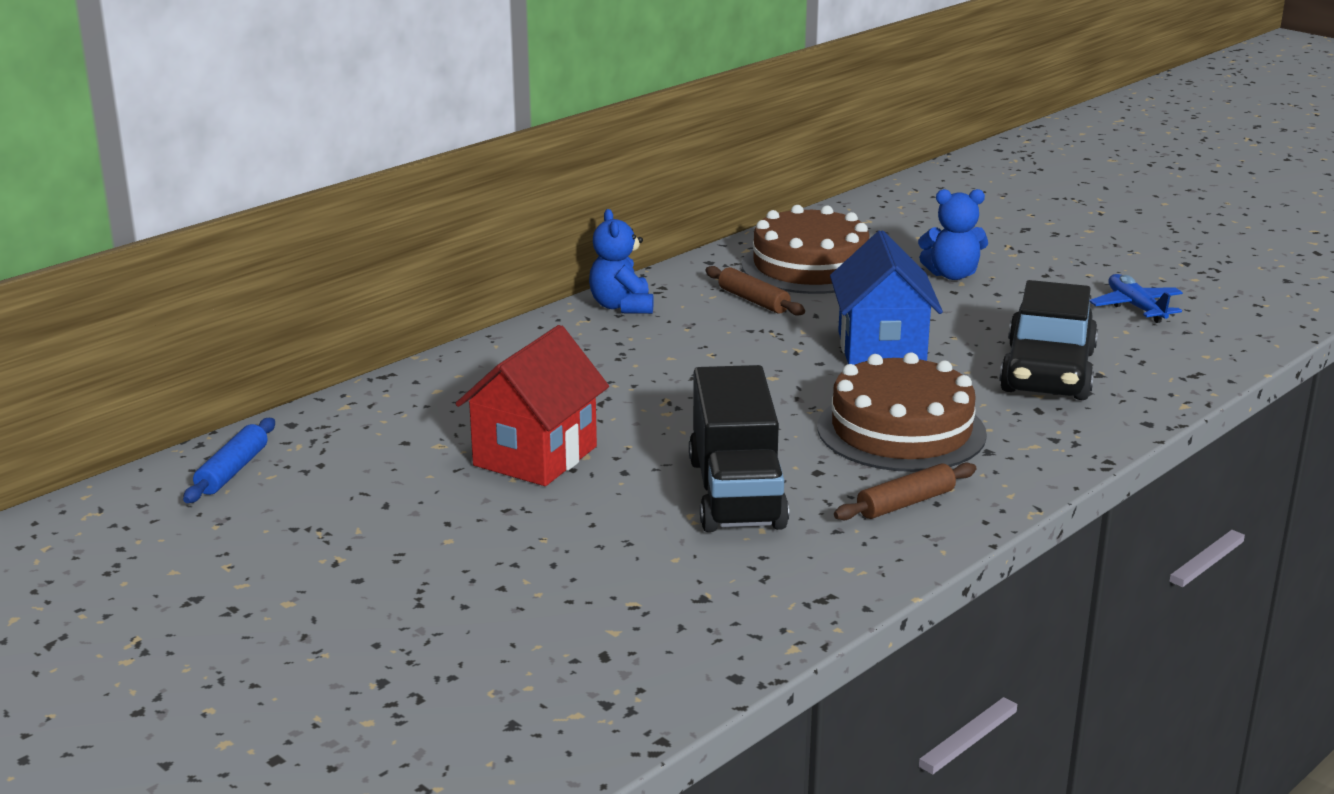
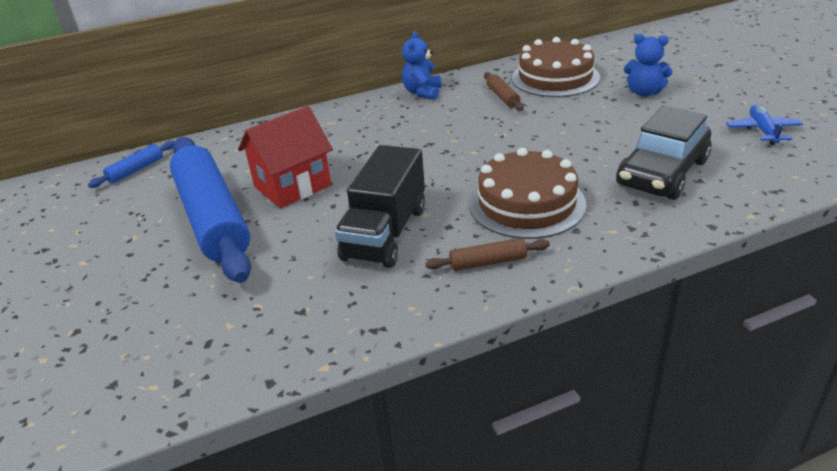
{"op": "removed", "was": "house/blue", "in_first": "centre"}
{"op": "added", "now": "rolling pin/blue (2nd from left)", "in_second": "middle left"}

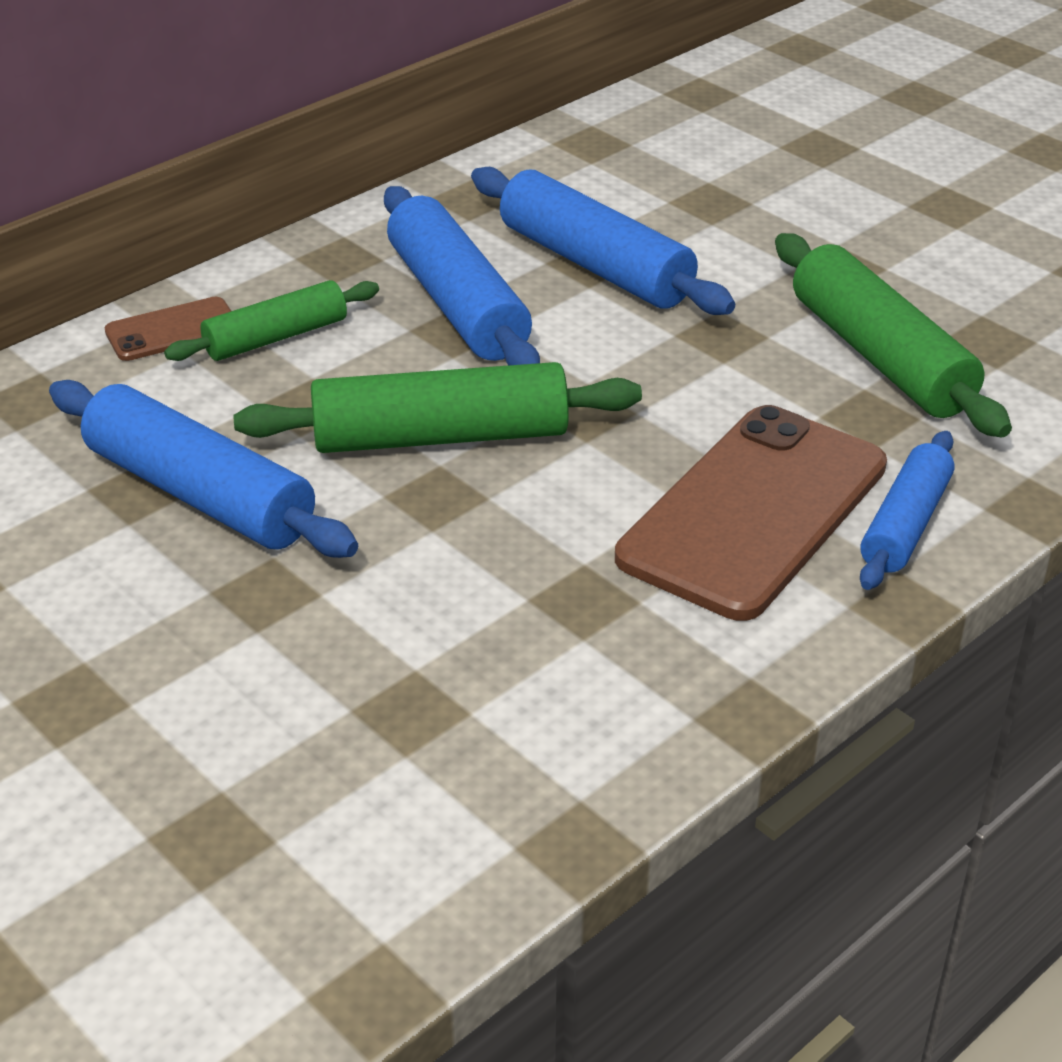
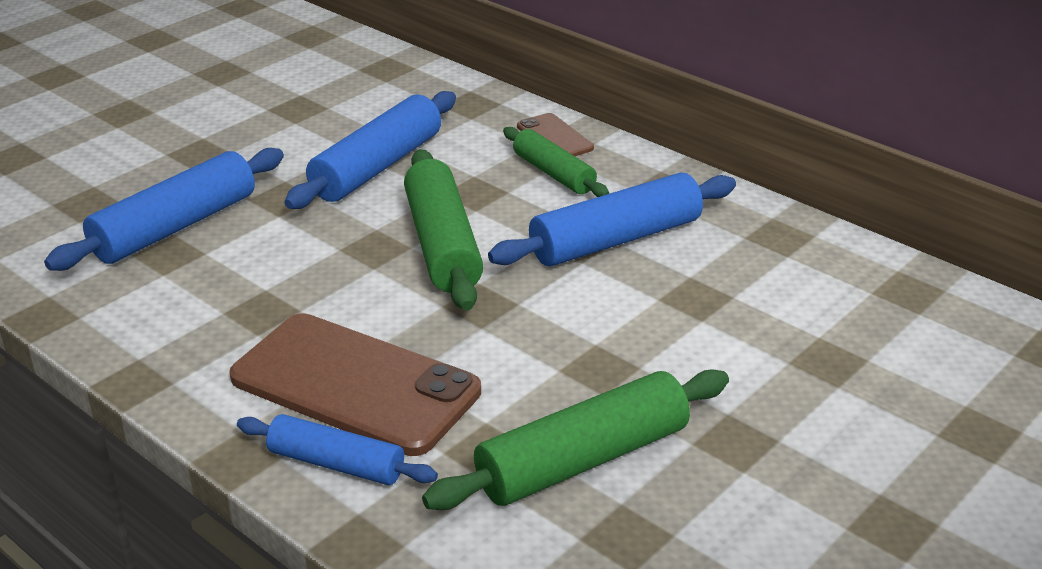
{"op": "moved", "was": "rolling pin/blue (3rd from left in the first image)", "now": "rolling pin/blue (1st from left)", "in_first": "top centre", "in_second": "middle left"}

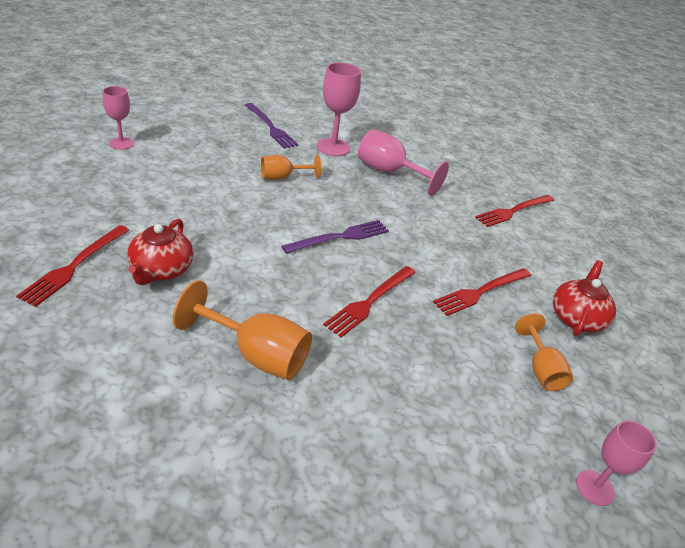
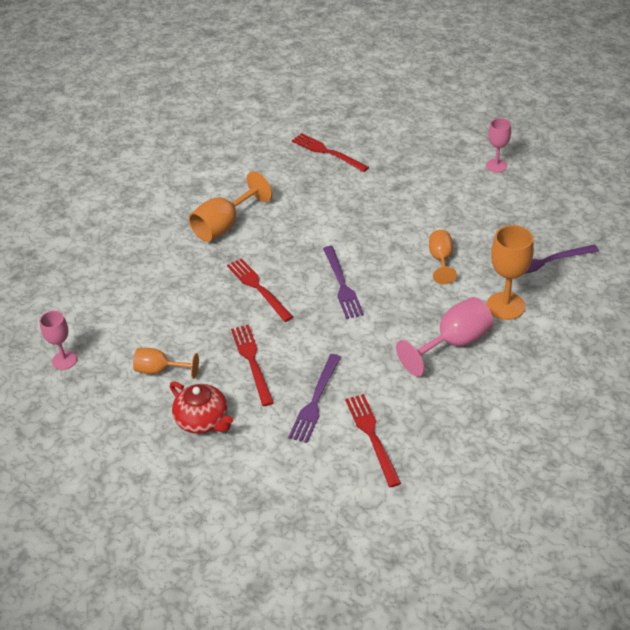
{"op": "removed", "was": "teapot/red (1st from left)", "in_first": "middle left"}
{"op": "added", "now": "fork/purple (1st from left)", "in_second": "centre"}
{"op": "recoloured", "was": "goblet/pink (2nd from left)", "now": "goblet/orange (4th from left)", "in_first": "top centre", "in_second": "middle right"}

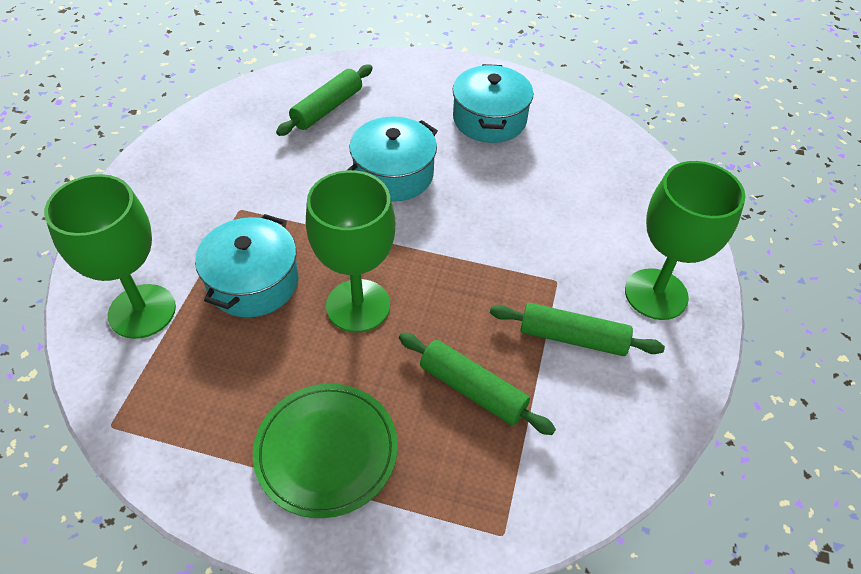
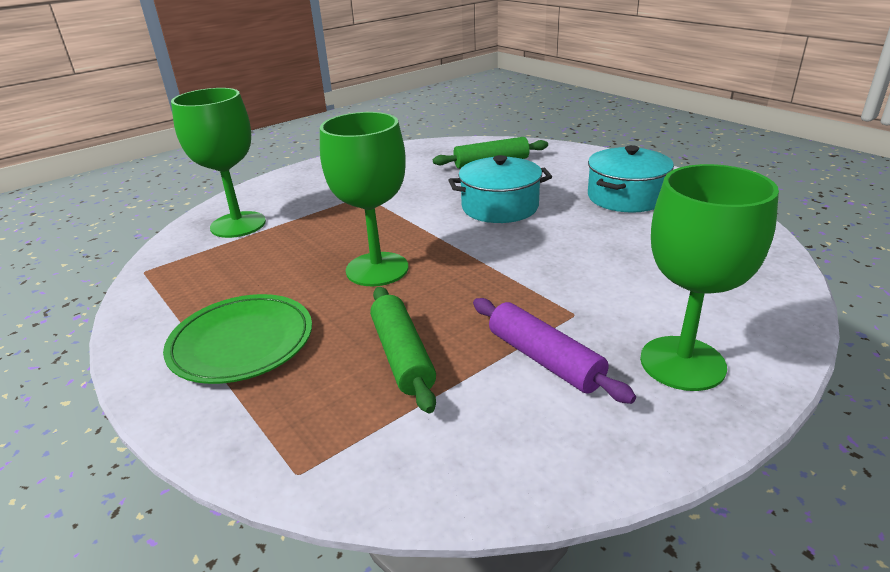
{"op": "removed", "was": "pot/turquoise (1st from left)", "in_first": "middle left"}
{"op": "recoloured", "was": "rolling pin/green (3rd from left)", "now": "rolling pin/purple", "in_first": "middle right", "in_second": "centre"}

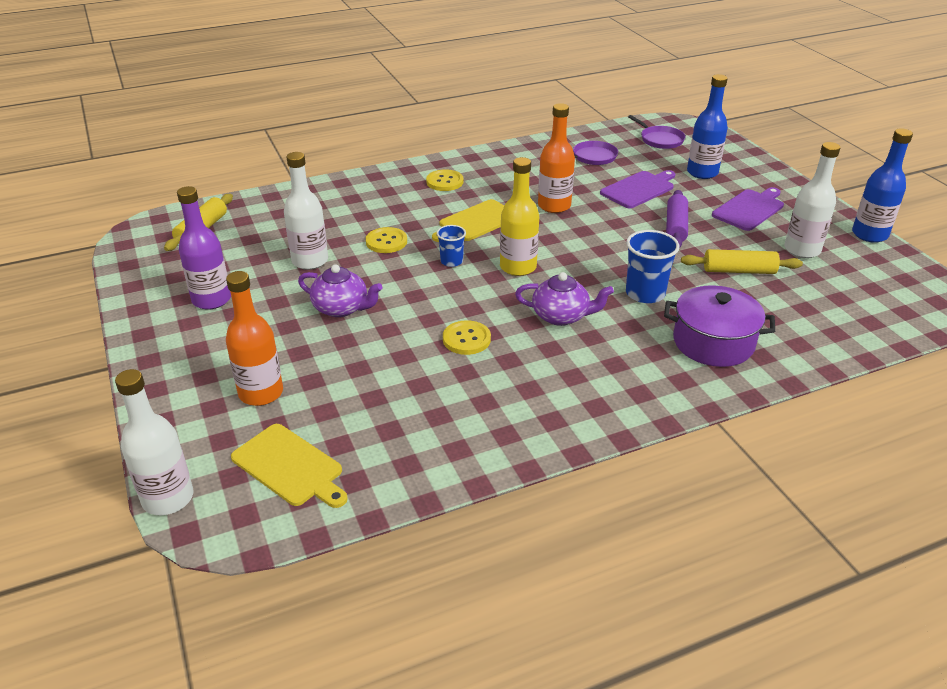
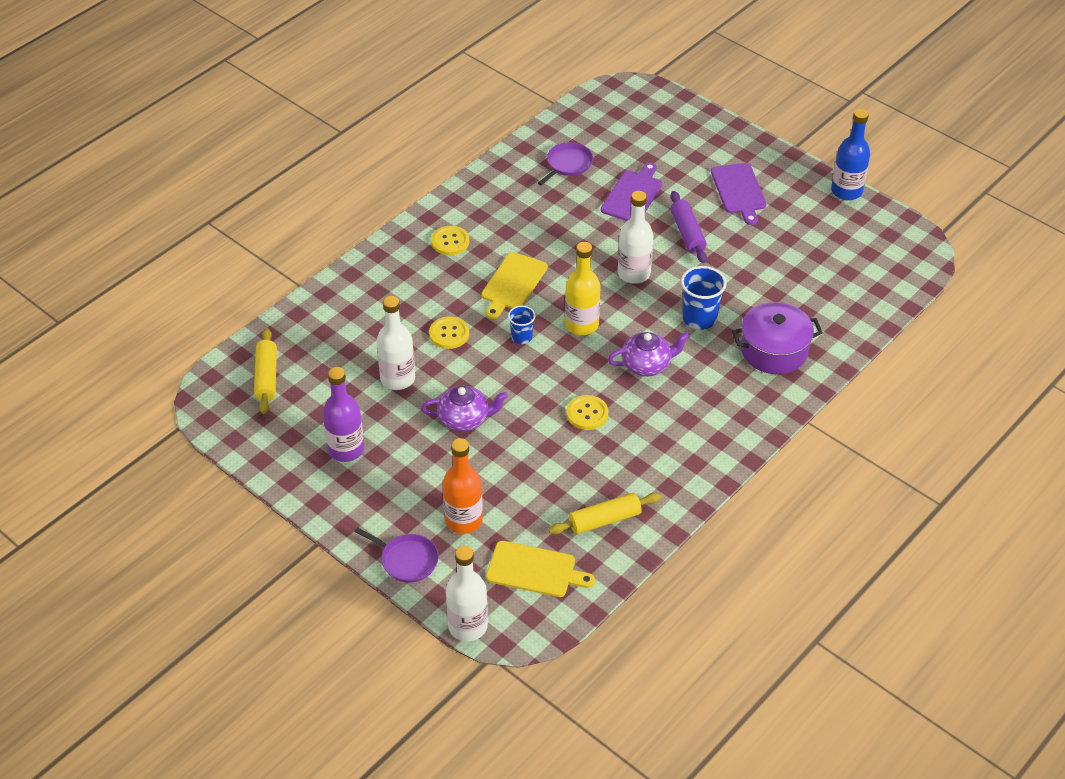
{"op": "removed", "was": "bottle/orange (2nd from left)", "in_first": "top centre"}
{"op": "removed", "was": "bottle/blue (1st from left)", "in_first": "top right"}
{"op": "moved", "was": "pan/purple (2nd from left in the first image)", "now": "pan/purple (1st from left)", "in_first": "top right", "in_second": "bottom centre"}
{"op": "moved", "was": "rolling pin/yellow (2nd from left)", "in_first": "middle right", "in_second": "centre"}
{"op": "moved", "was": "bottle/white (3rd from left)", "in_first": "top right", "in_second": "top centre"}
{"op": "turned", "was": "cutting board/purple (2nd from left)", "in_first": "top right", "in_second": "top right", "clockwise": 150}

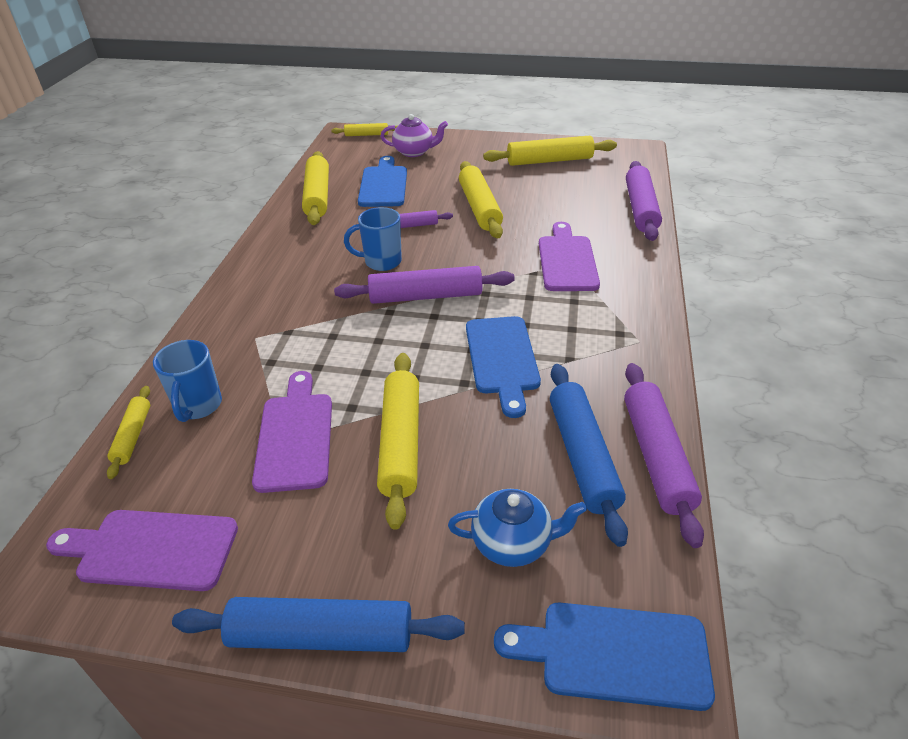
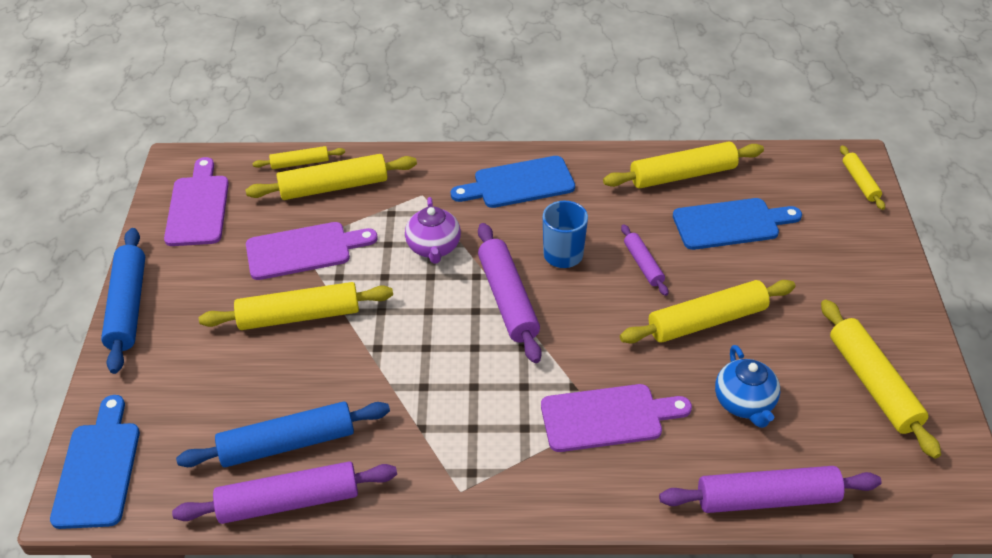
{"op": "moved", "was": "teapot/purple", "in_first": "top centre", "in_second": "centre"}
{"op": "moved", "was": "teapot/blue", "in_first": "bottom centre", "in_second": "bottom right"}
{"op": "moved", "was": "cutting board/blue (2nd from left)", "in_first": "centre", "in_second": "top centre"}
{"op": "replaced", "was": "mug/blue (1st from left)", "now": "rolling pin/yellow (3rd from left)", "in_first": "middle left", "in_second": "top centre"}

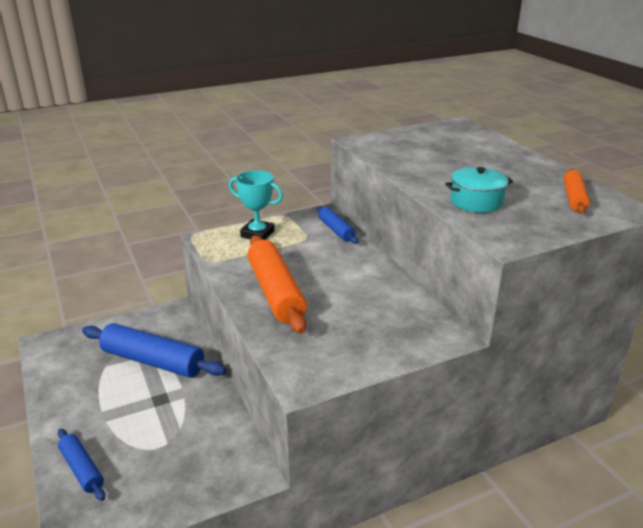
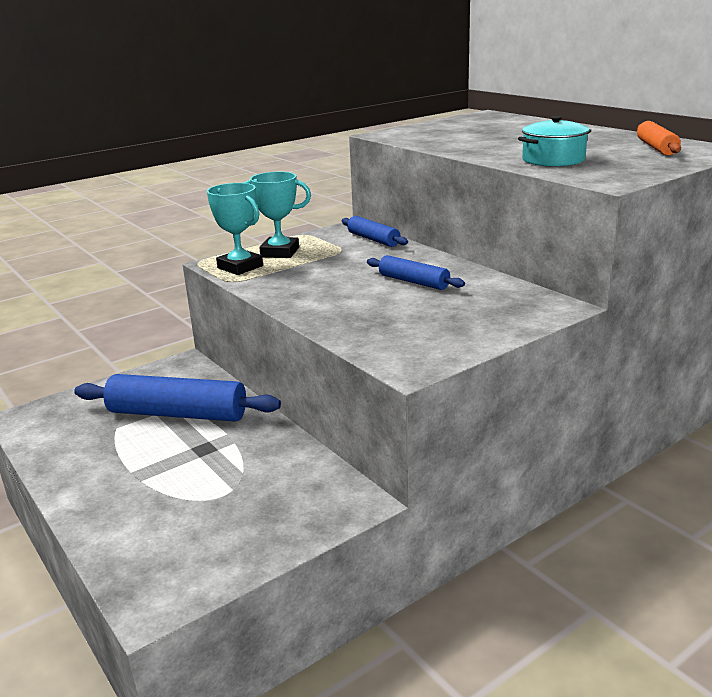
{"op": "removed", "was": "rolling pin/orange (1st from left)", "in_first": "centre"}
{"op": "added", "now": "trophy/turquoise (1st from left)", "in_second": "top left"}
{"op": "moved", "was": "rolling pin/blue (1st from left in the first image)", "now": "rolling pin/blue (3rd from left)", "in_first": "bottom left", "in_second": "centre"}

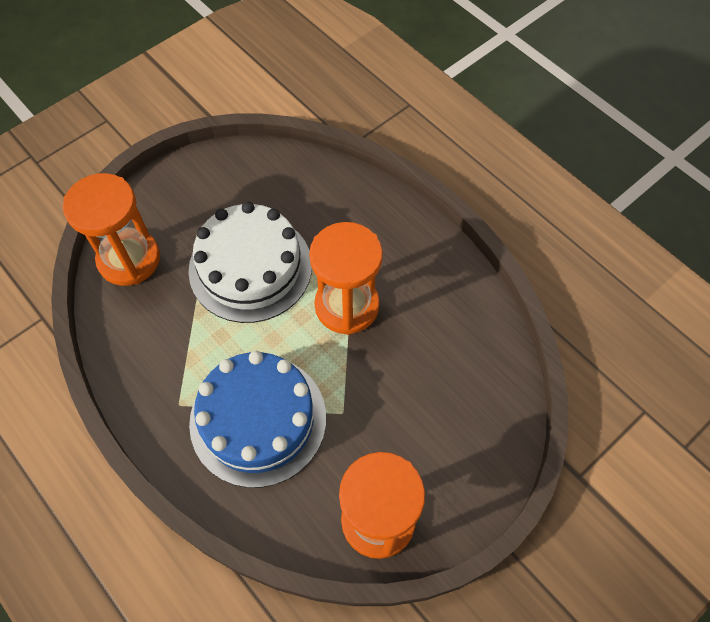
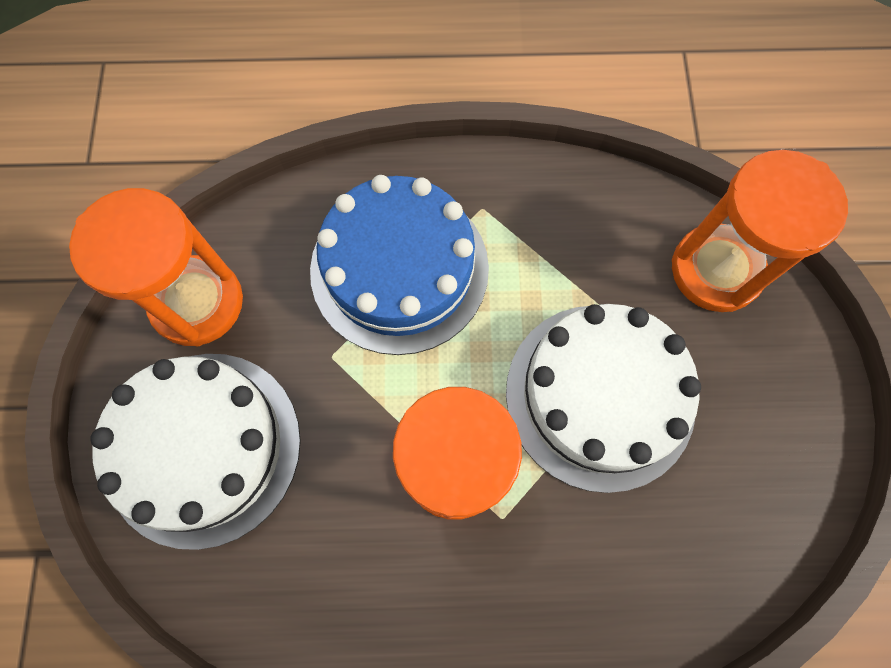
{"op": "added", "now": "cake/white (1st from left)", "in_second": "bottom left"}

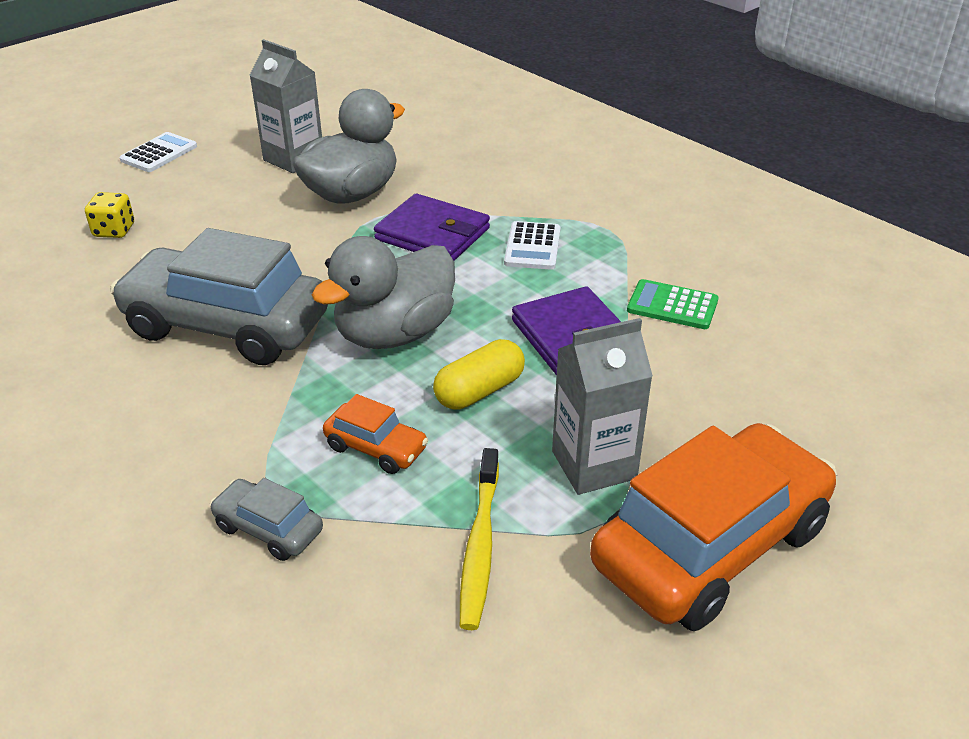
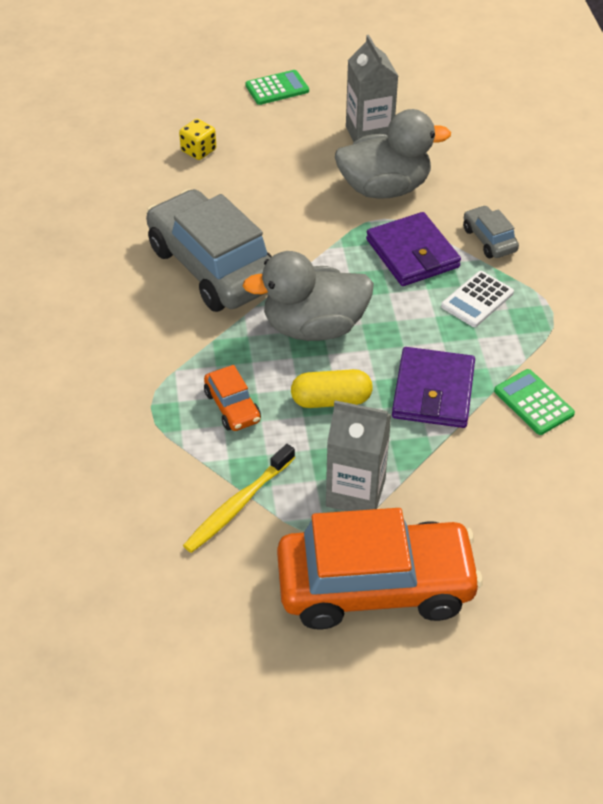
{"op": "moved", "was": "car/grey (2nd from left)", "in_first": "bottom left", "in_second": "top right"}
{"op": "recoloured", "was": "calculator/white (1st from left)", "now": "calculator/green (1st from left)", "in_first": "top left", "in_second": "top centre"}

